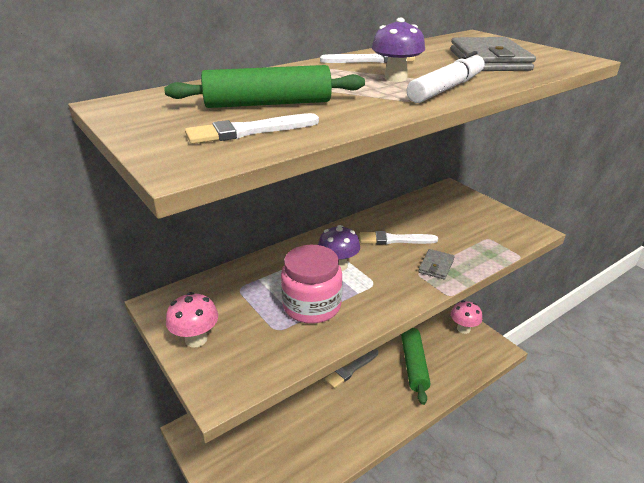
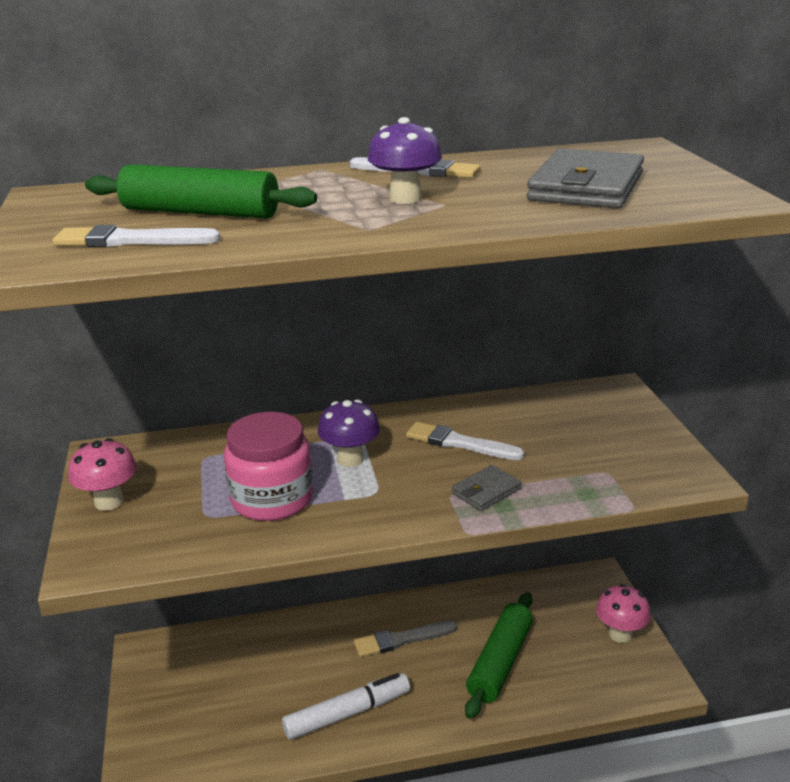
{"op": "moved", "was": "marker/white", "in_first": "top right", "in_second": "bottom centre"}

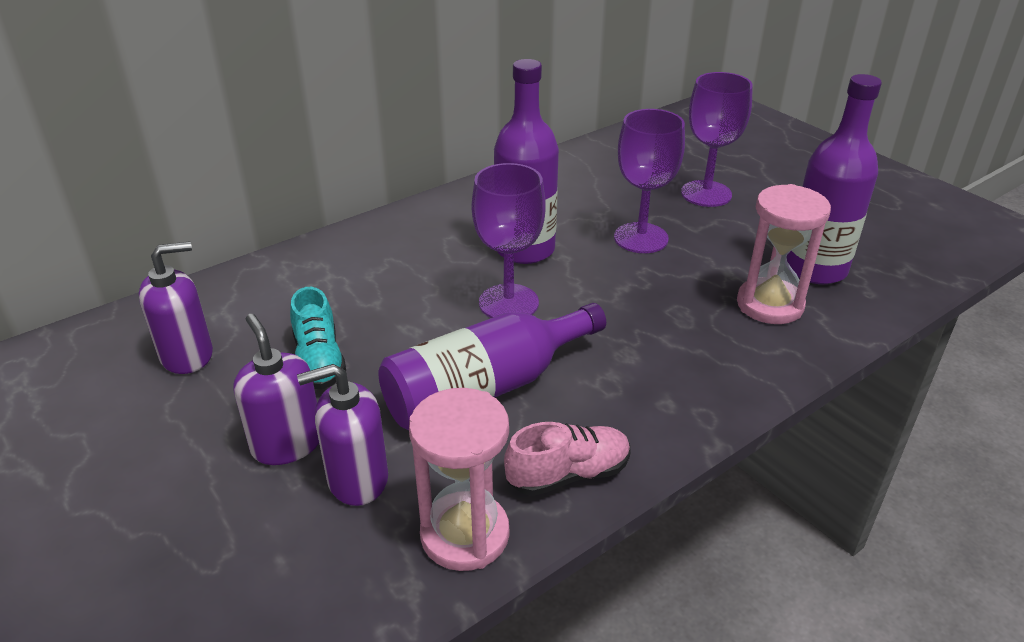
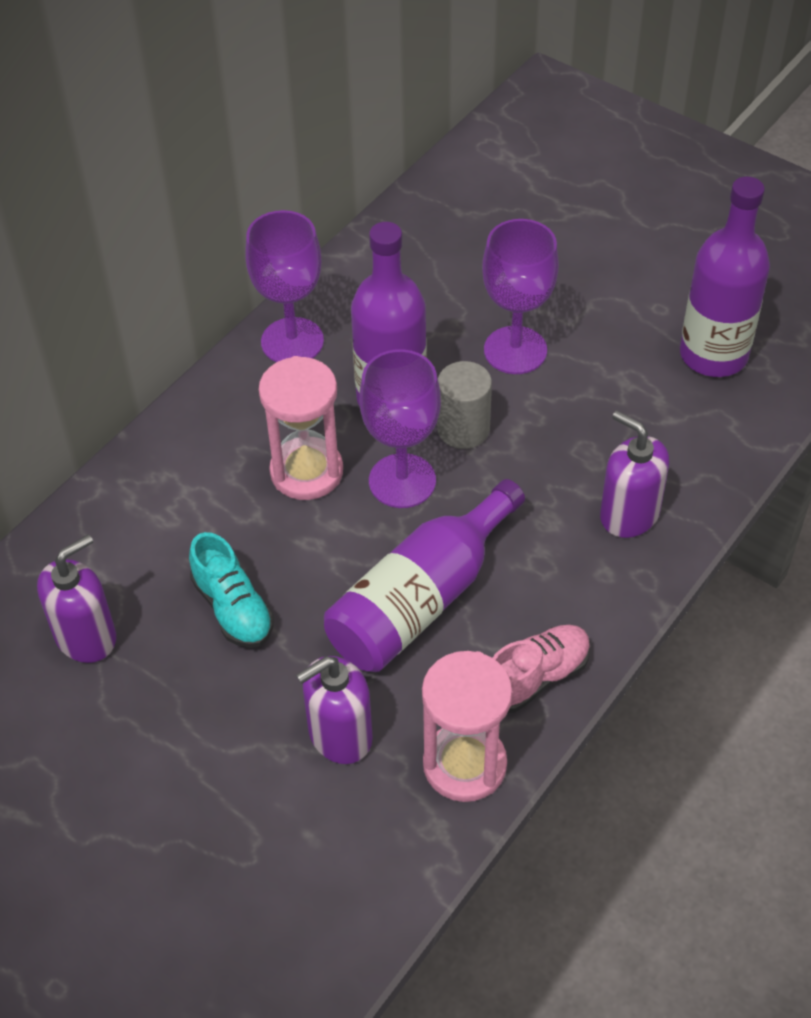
{"op": "added", "now": "cylinder/grey", "in_second": "centre"}
{"op": "moved", "was": "soap dispenser/purple (2nd from left in the first image)", "now": "soap dispenser/purple (3rd from left)", "in_first": "middle left", "in_second": "middle right"}
{"op": "moved", "was": "goblet/purple (3rd from left in the first image)", "now": "goblet/purple (1st from left)", "in_first": "top right", "in_second": "top centre"}
{"op": "moved", "was": "hourglass/pink (2nd from left in the first image)", "now": "hourglass/pink (1st from left)", "in_first": "middle right", "in_second": "centre"}

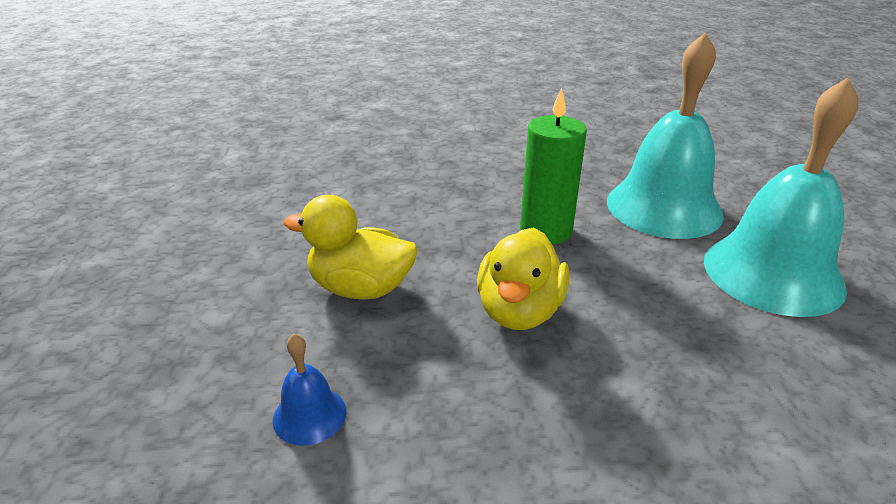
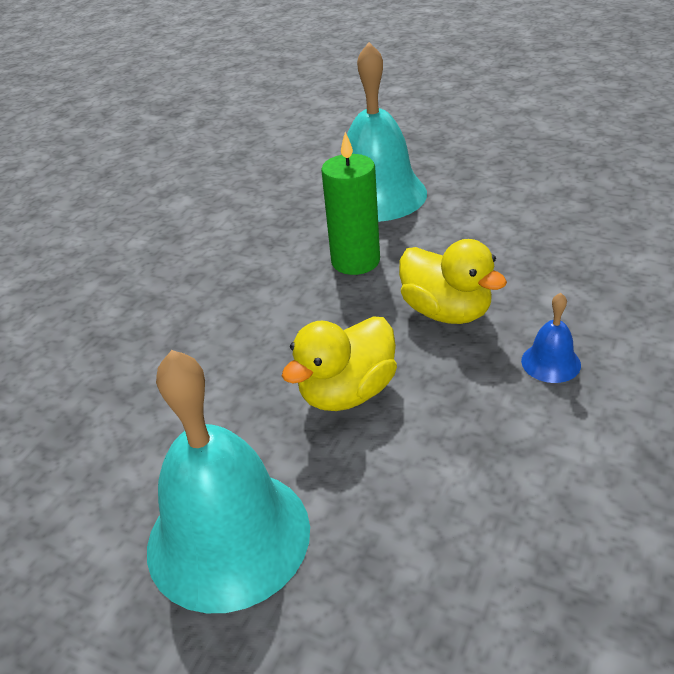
{"op": "moved", "was": "bell/blue", "in_first": "bottom centre", "in_second": "middle right"}
{"op": "moved", "was": "bell/turquoise (2nd from left in the first image)", "now": "bell/turquoise (1st from left)", "in_first": "middle right", "in_second": "bottom centre"}

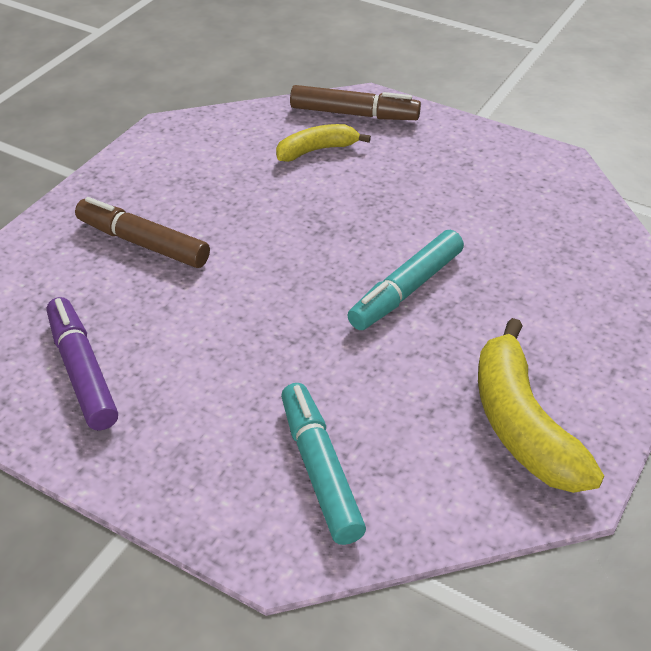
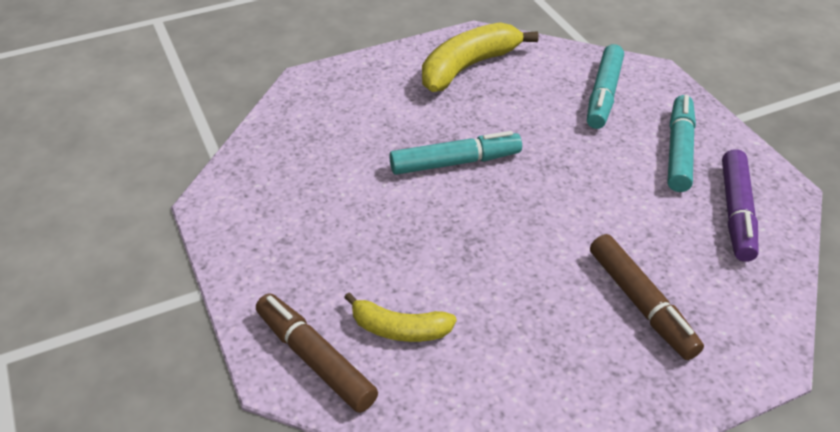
{"op": "added", "now": "marker/turquoise (3rd from left)", "in_second": "top right"}
{"op": "turned", "was": "banana/yellow (2nd from left)", "in_first": "middle right", "in_second": "top centre", "clockwise": -150}

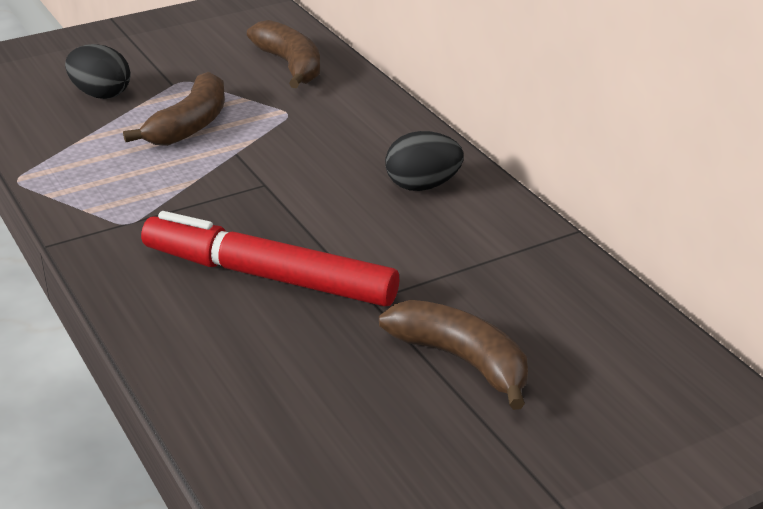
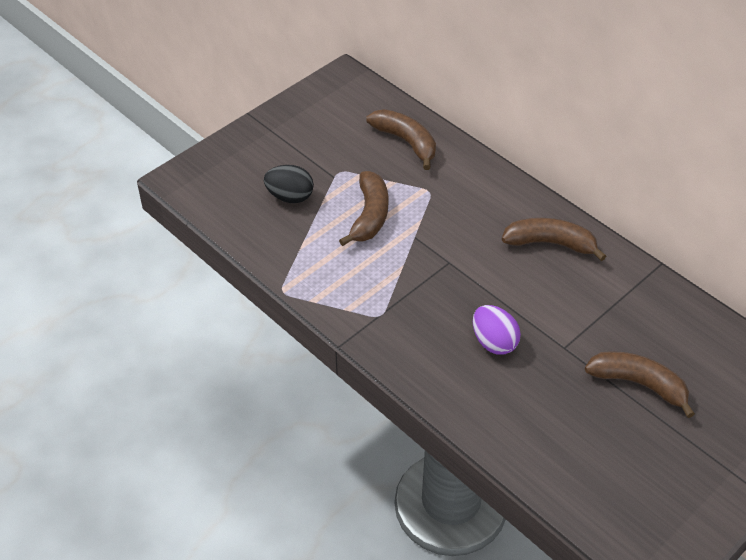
{"op": "replaced", "was": "marker/red", "now": "egg/purple", "in_first": "centre", "in_second": "centre"}
{"op": "replaced", "was": "egg/black (2nd from left)", "now": "banana/brown (3rd from left)", "in_first": "top centre", "in_second": "middle right"}

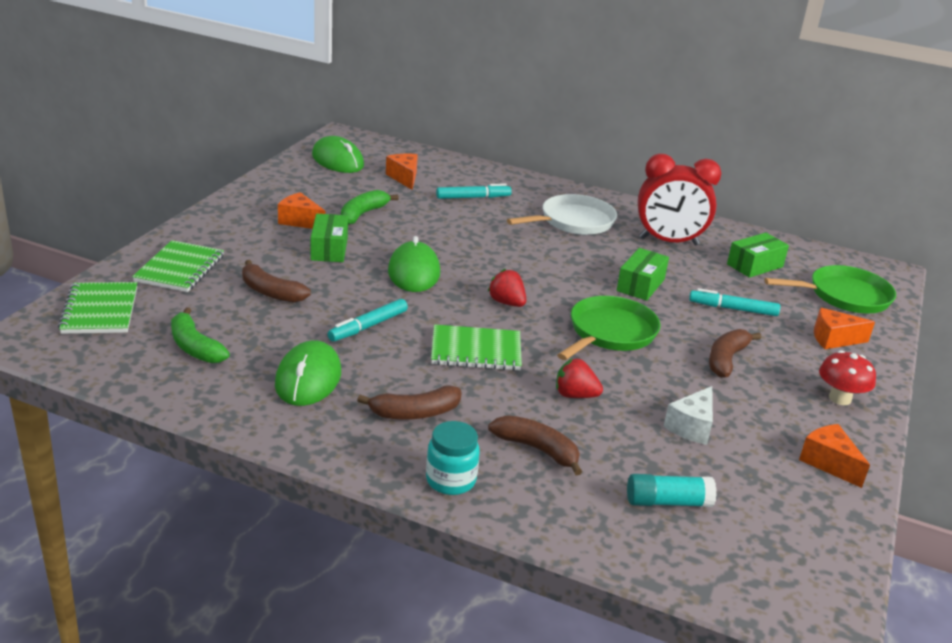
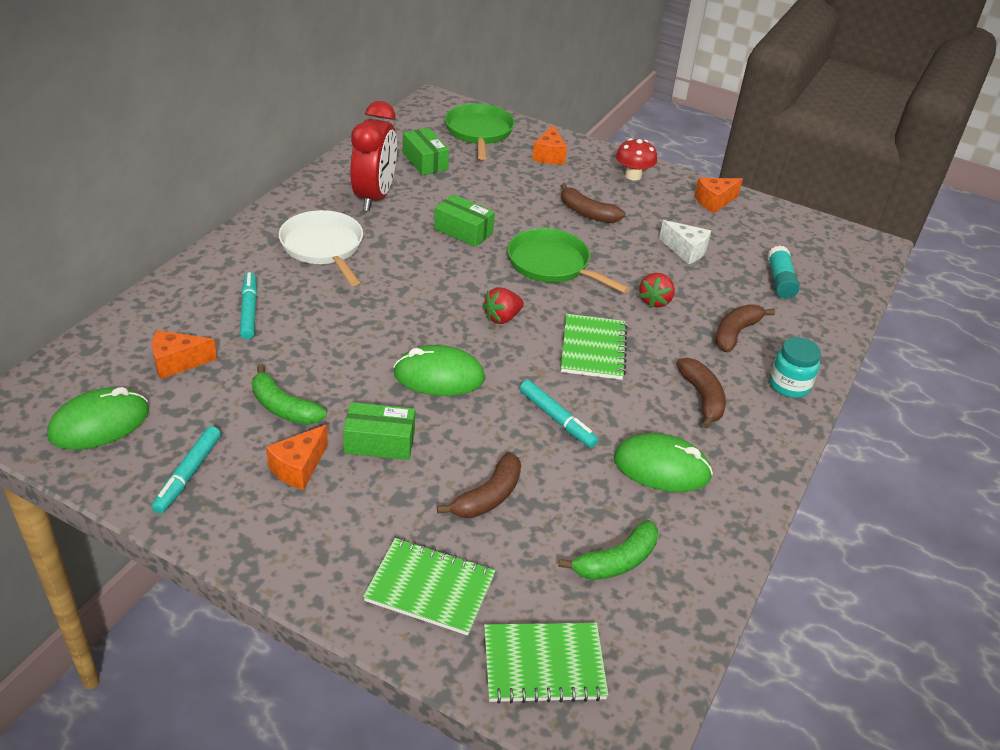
{"op": "moved", "was": "marker/turquoise (3rd from left in the first image)", "now": "marker/turquoise (1st from left)", "in_first": "middle right", "in_second": "middle left"}

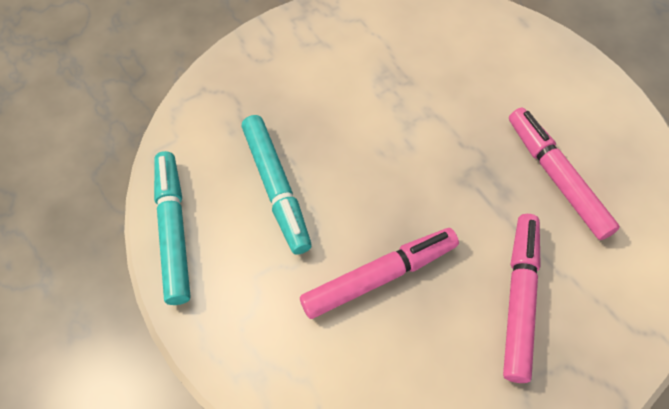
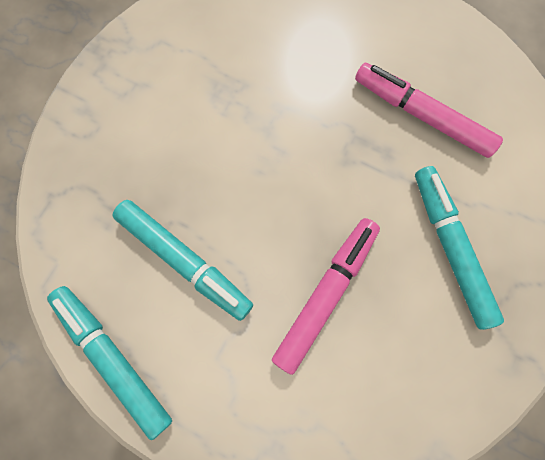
{"op": "recoloured", "was": "marker/pink (2nd from left)", "now": "marker/turquoise (3rd from left)", "in_first": "bottom right", "in_second": "middle right"}

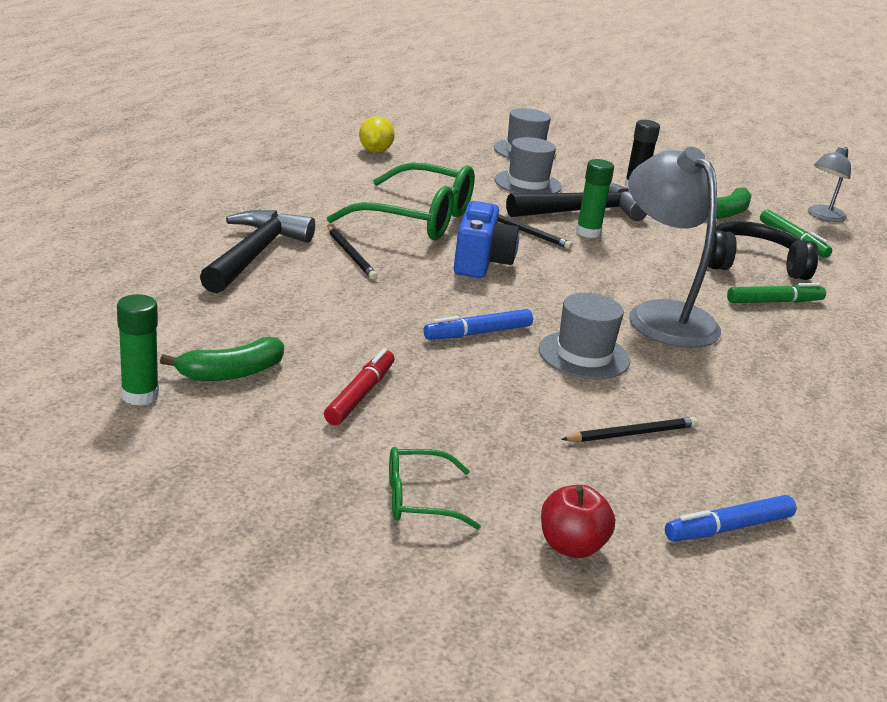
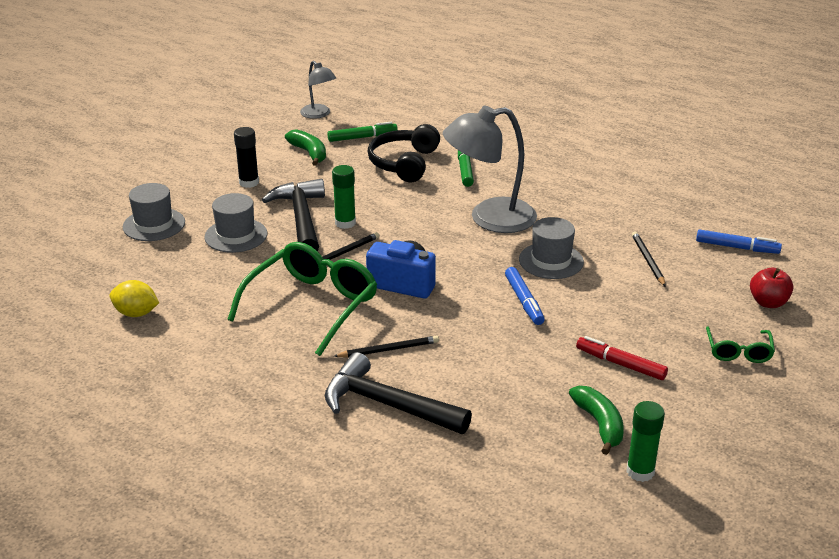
{"op": "turned", "was": "marker/blue (2nd from left)", "in_first": "bottom right", "in_second": "middle right", "clockwise": -60}

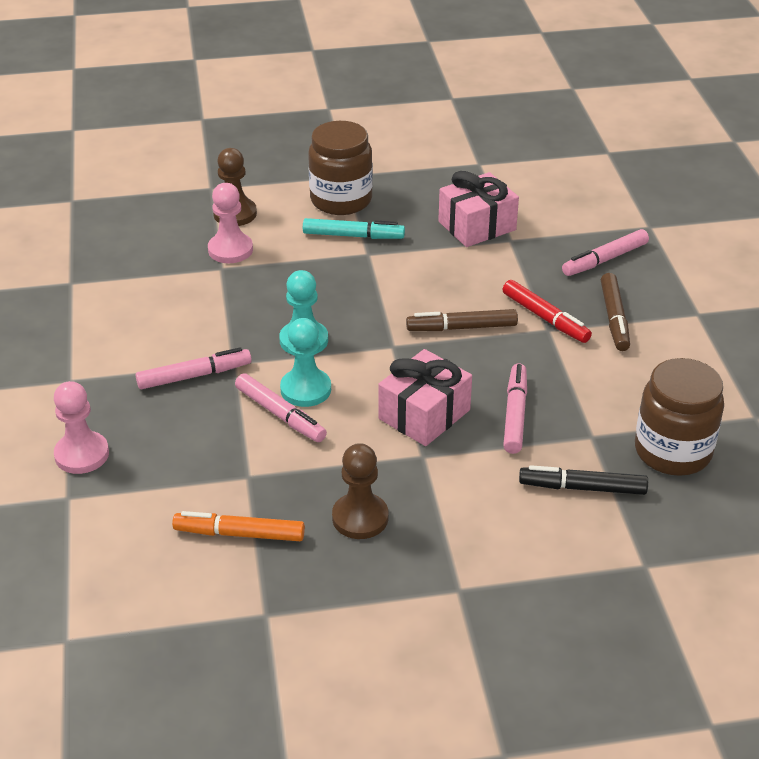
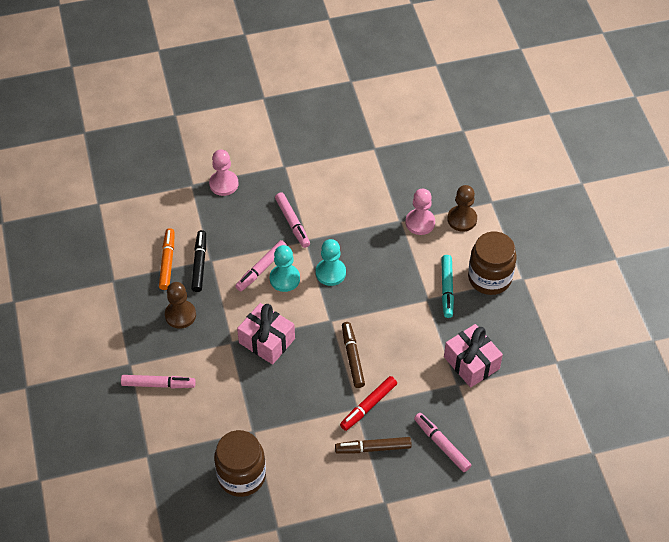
{"op": "moved", "was": "marker/pink (3rd from left in the first image)", "now": "marker/pink (1st from left)", "in_first": "middle right", "in_second": "bottom left"}
{"op": "moved", "was": "marker/black", "in_first": "middle right", "in_second": "middle left"}

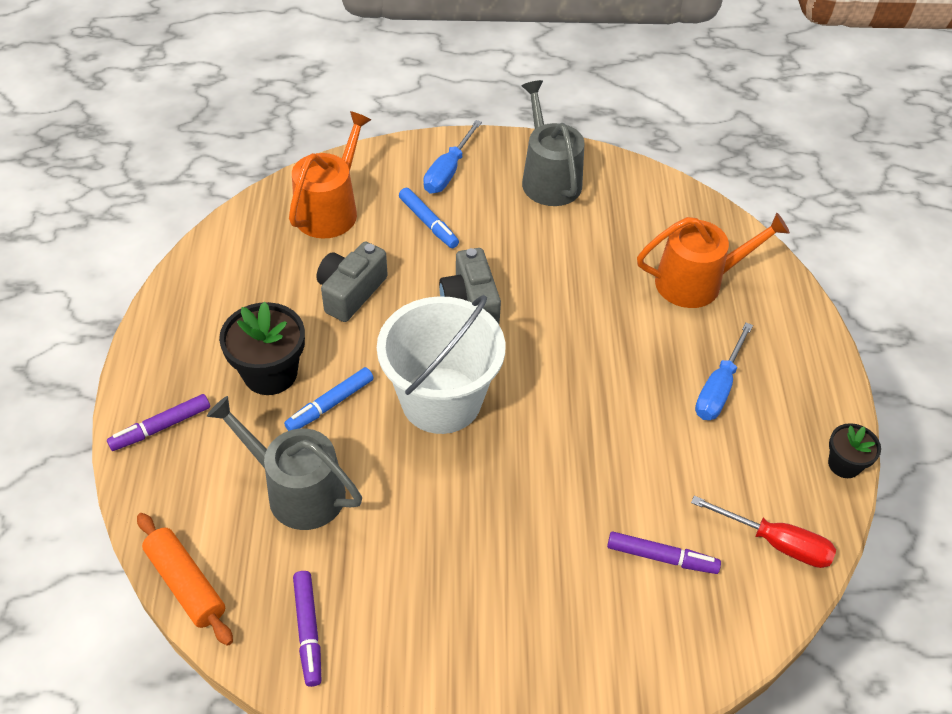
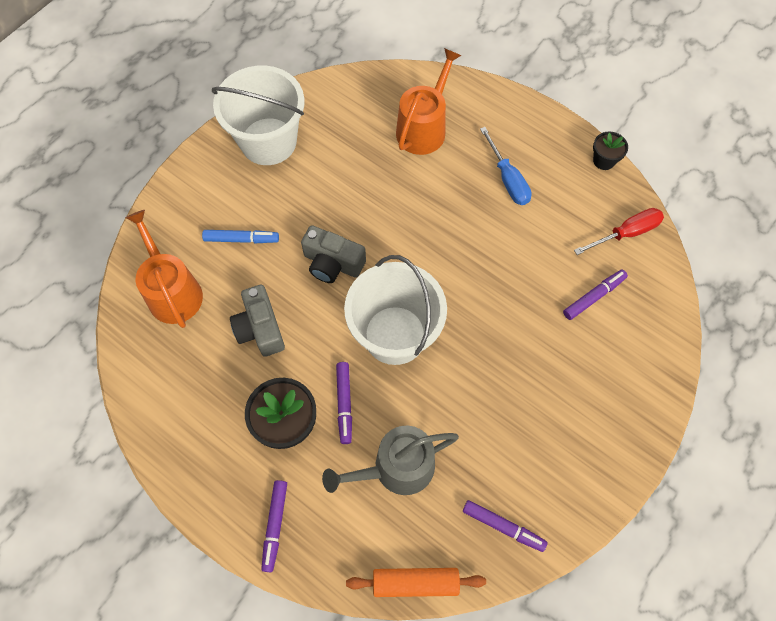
{"op": "removed", "was": "screwdriver/blue (1st from left)", "in_first": "top centre"}
{"op": "replaced", "was": "watering can/grey (2nd from left)", "now": "bucket/white (1st from left)", "in_first": "top centre", "in_second": "top left"}
{"op": "recoloured", "was": "marker/blue (1st from left)", "now": "marker/purple (2nd from left)", "in_first": "centre", "in_second": "centre"}

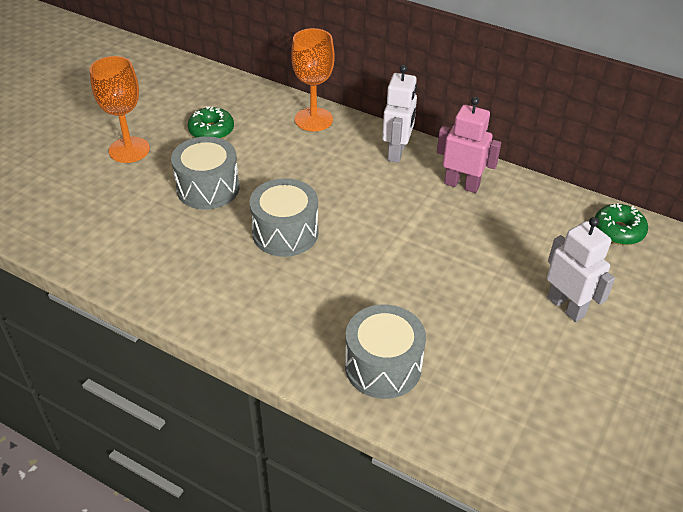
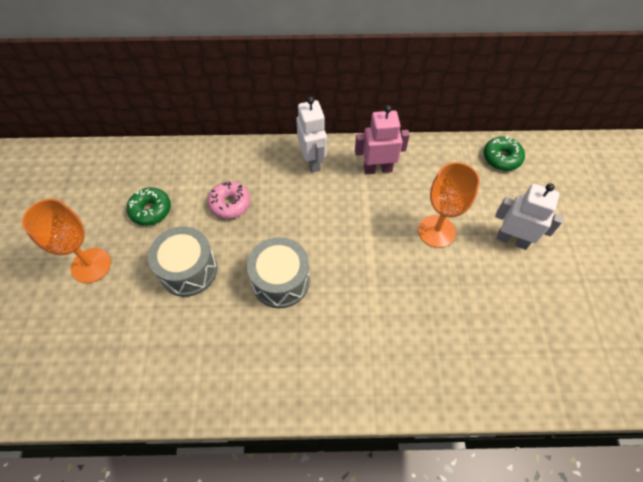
{"op": "removed", "was": "drum/grey (3rd from left)", "in_first": "bottom centre"}
{"op": "added", "now": "donut/pink", "in_second": "centre"}
{"op": "moved", "was": "goblet/orange (2nd from left)", "in_first": "top centre", "in_second": "middle right"}

